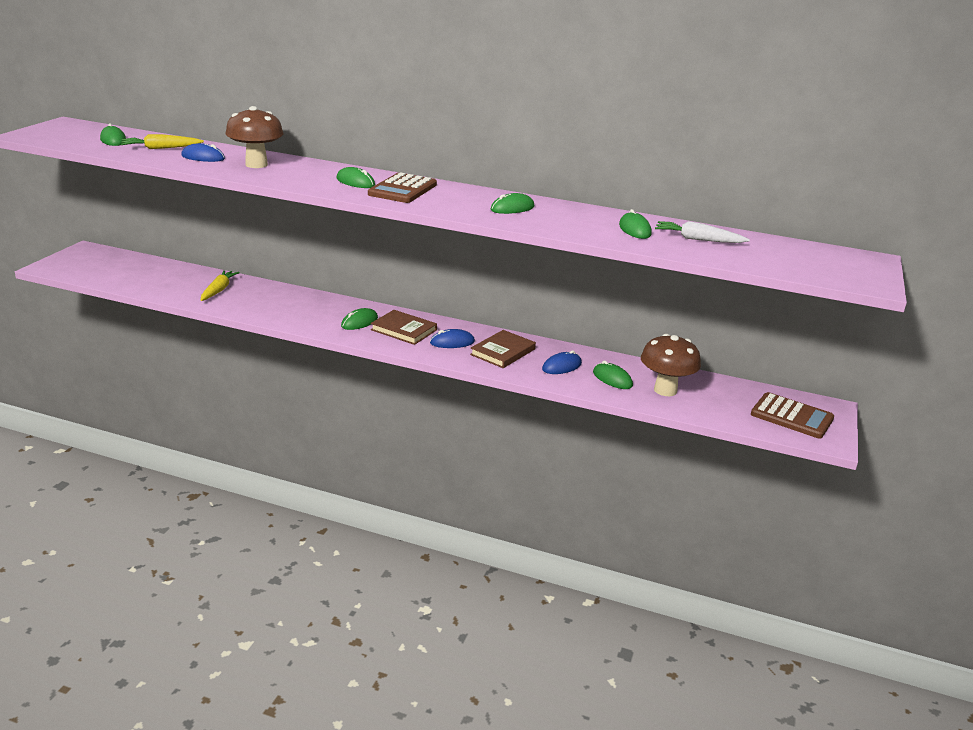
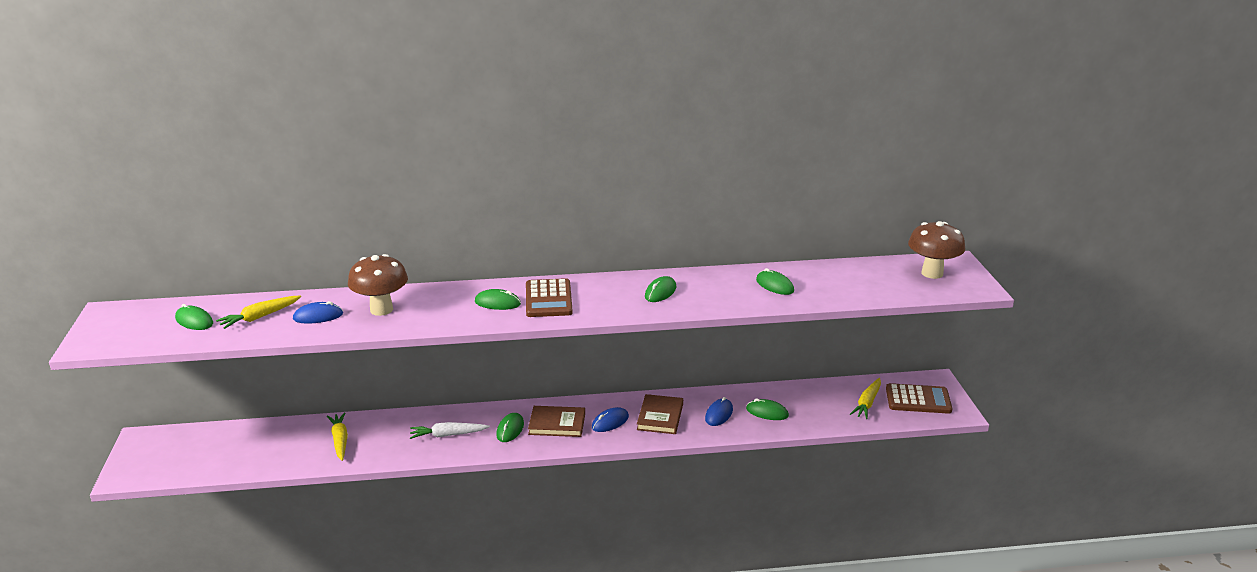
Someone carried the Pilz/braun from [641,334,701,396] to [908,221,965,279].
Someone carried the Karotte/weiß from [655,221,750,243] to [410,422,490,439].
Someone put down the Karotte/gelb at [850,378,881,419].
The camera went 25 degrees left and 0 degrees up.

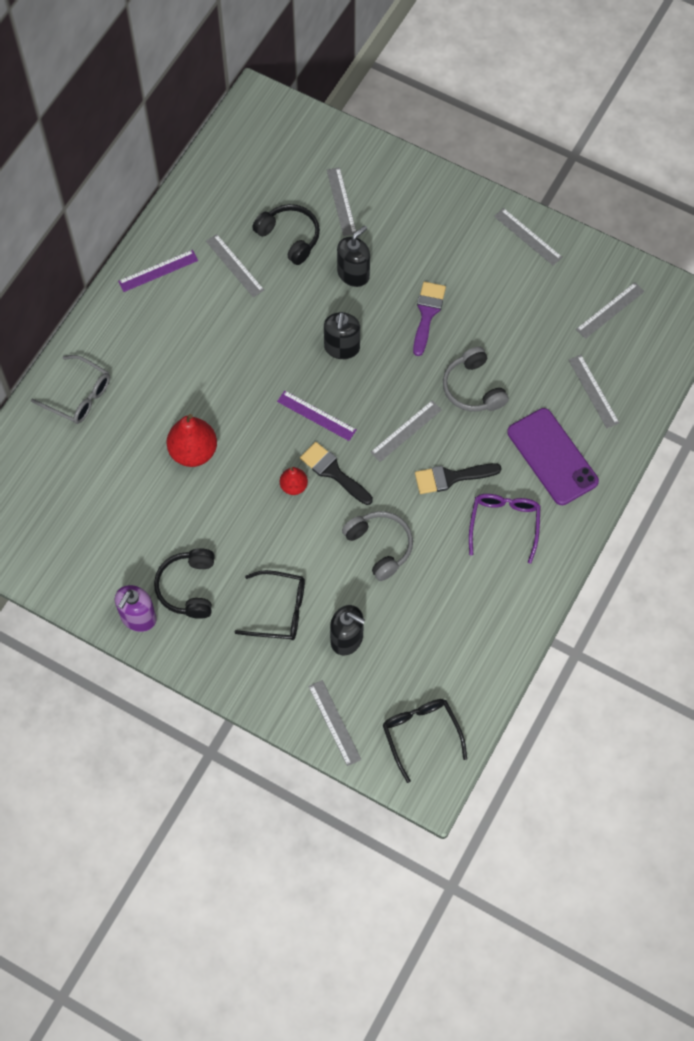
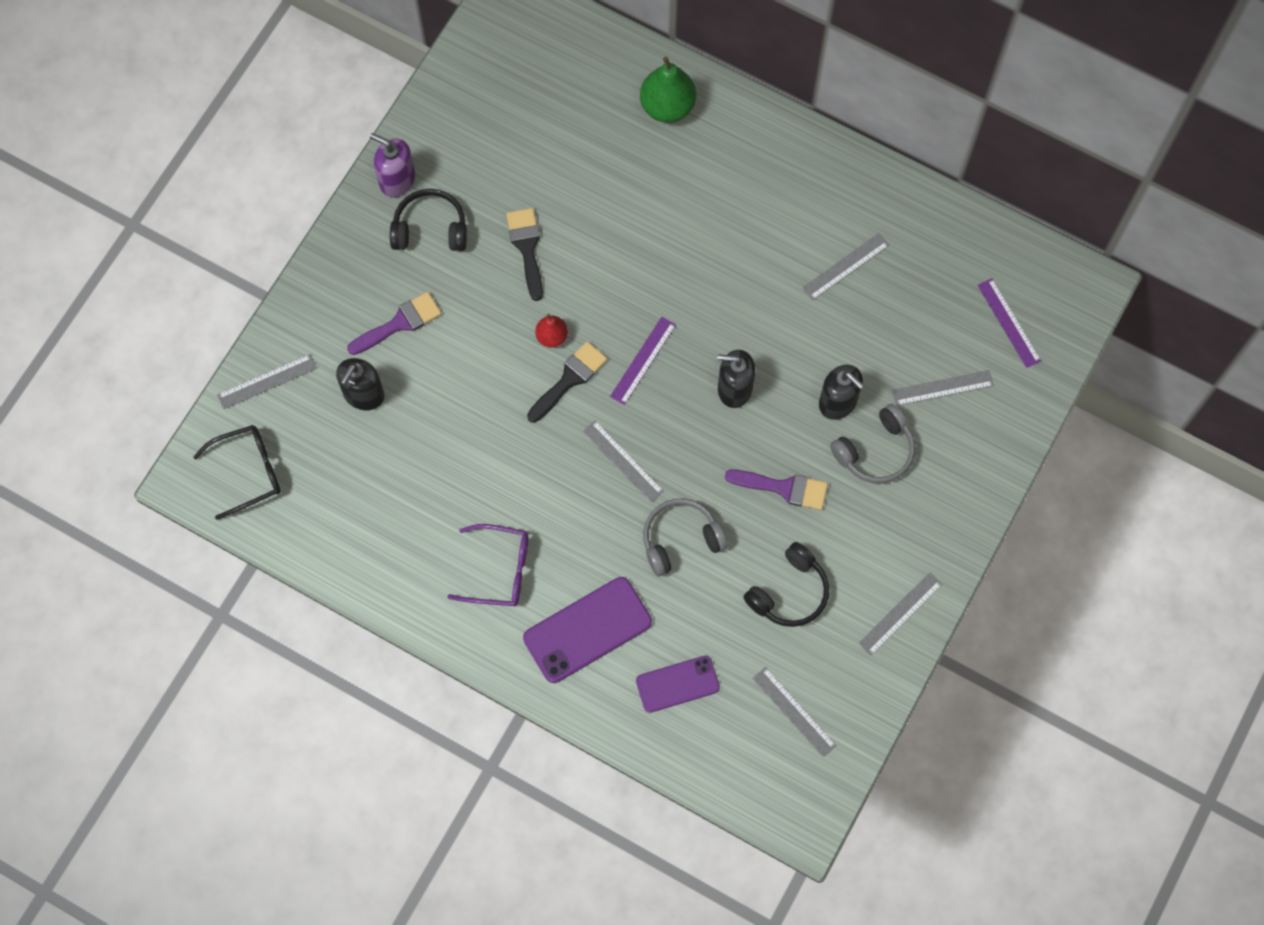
Someone swapped the Brille/grau at [31,355,110,424] for the Birne/grün at [640,57,696,123].
Someone carried the Lineal/lila from [118,250,198,292] to [977,278,1041,368].
Someone took away the Birne/rot at [166,414,217,467].
Someone swapped the Brille/schwarz at [235,570,305,640] for the Pinsel/lila at [347,292,442,355].
Someone carried the Kopfhörer/schwarz from [252,204,320,265] to [743,542,829,627].
Someone carried the Kopfhörer/grau from [342,511,413,581] to [830,404,915,484].
Someone carried the Pinsel/schwarz from [415,463,501,494] to [506,208,543,301].
Someone swapped the Lineal/grau at [569,355,619,428] for the Handy/lila at [636,656,720,713].
The camera went 90 degrees right and 5 degrees up.

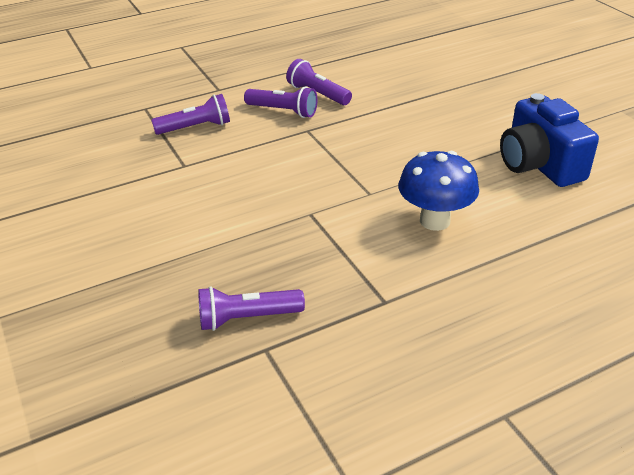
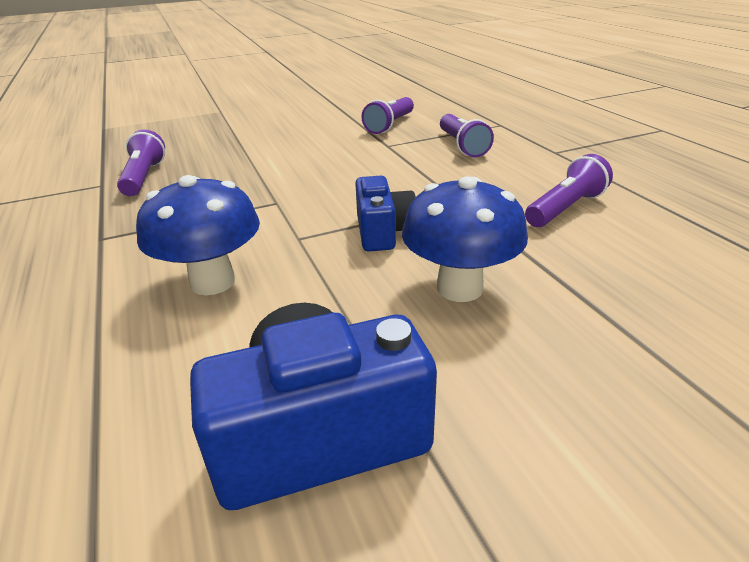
Someone carried the Taschenlampe/lila from [244,86,318,118] to [362,97,414,134].
Someone put down the Kamera/blau at [355,176,416,251].
Someone put down the Pilz/blau at [402,176,528,302].
The camera went 95 degrees right and 5 degrees down.

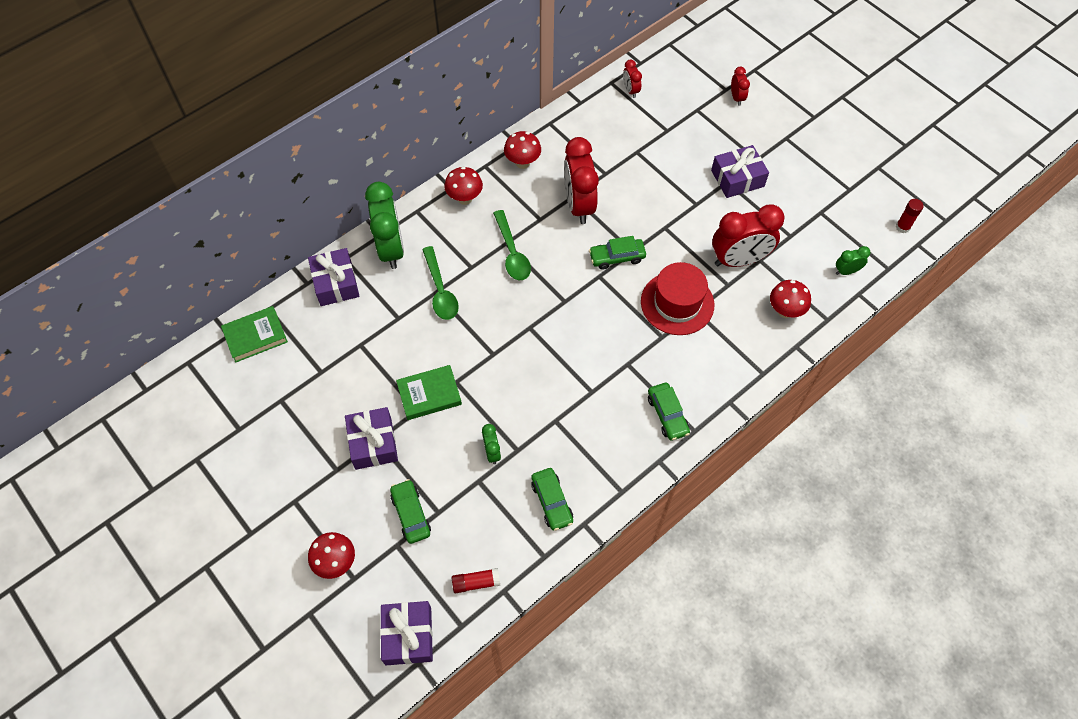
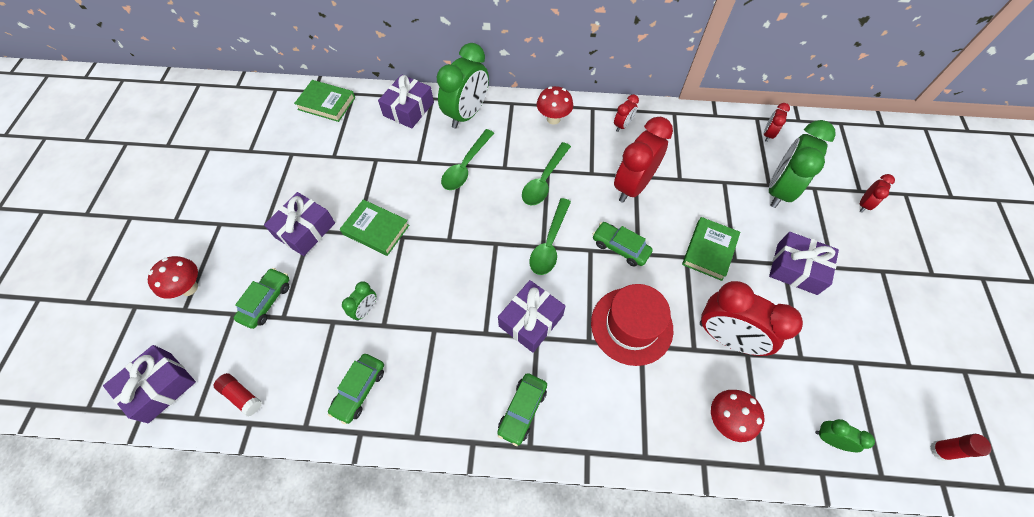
Someone swapped the Pilz/rot at [504,131,541,169] for the Wecker/rot at [614,94,639,132].
Someone put down the Geschenk/lila at [498,280,565,352].
Someone put down the Löffel/grün at [530,198,571,275].
Someone put down the Buch/grün at [682,217,740,281].
Someone put down the Wecker/grün at [769,120,836,208].
The camera went 45 degrees right and 0 degrees up.

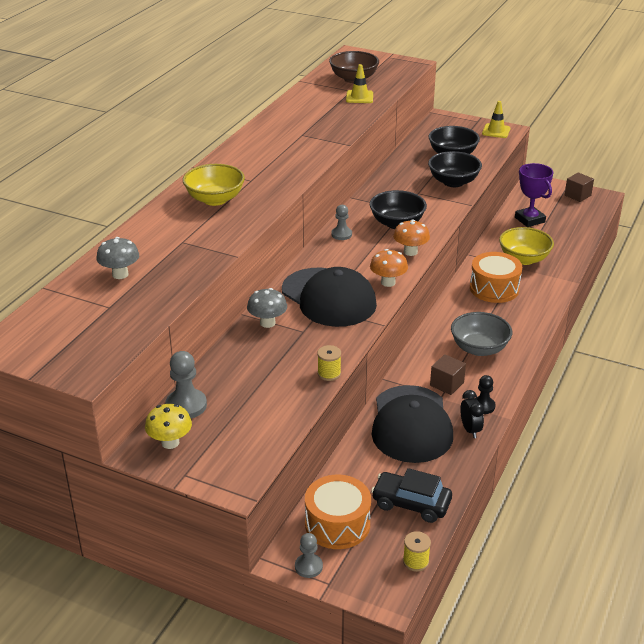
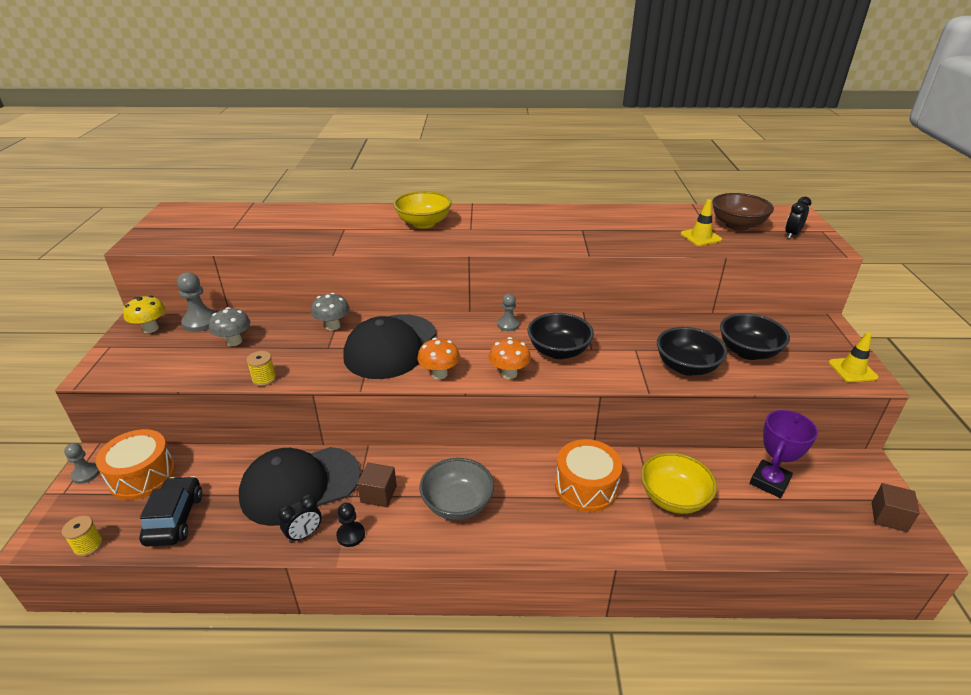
Someone carried the Pilz/grau from [96,237,139,279] to [209,307,250,346].
Someone put down the Wecker/schwarz at [785,197,812,239].
The camera went 65 degrees right and 0 degrees up.

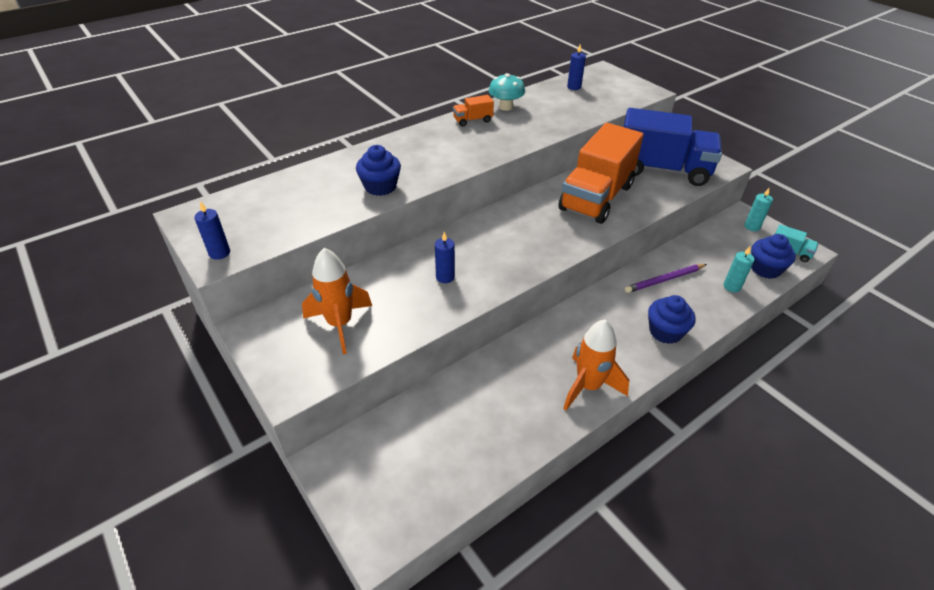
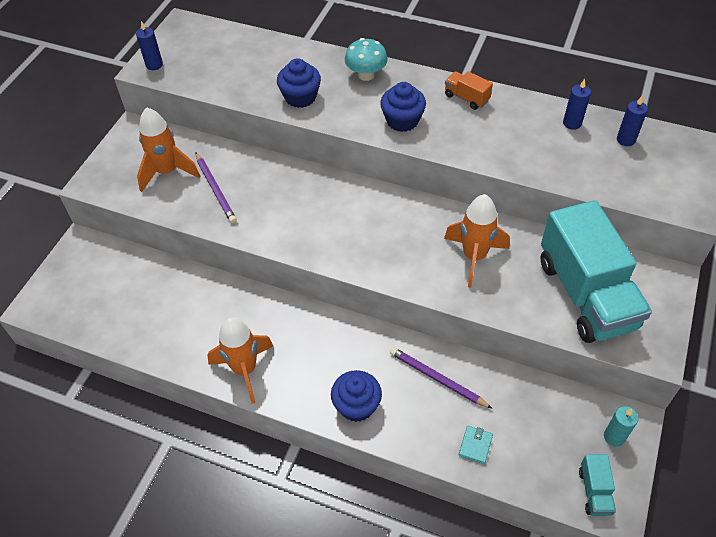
Someone carried the Kerze/blau from [435,232,455,283] to [563,79,591,130].
Someone carried the Pilz/türkis from [489,73,525,111] to [345,38,388,81].
Someone swapped the Lastwagen/orange at [558,123,644,224] for the Rakete/orange at [444,194,510,288].
Someone repainted the Lastwagen/blau at [624,108,722,186], which became the Lastwagen/türkis at [540,200,652,343].
Someone swapped the Kerze/türkis at [723,247,755,292] for the Geldbörse/türkis at [459,426,493,464].
Someone carried the Muffin/blau from [751,234,796,279] to [380,82,426,132].
Someone put down the Bleistift/lila at [195,152,237,224].
The camera went 60 degrees right and 10 degrees up.

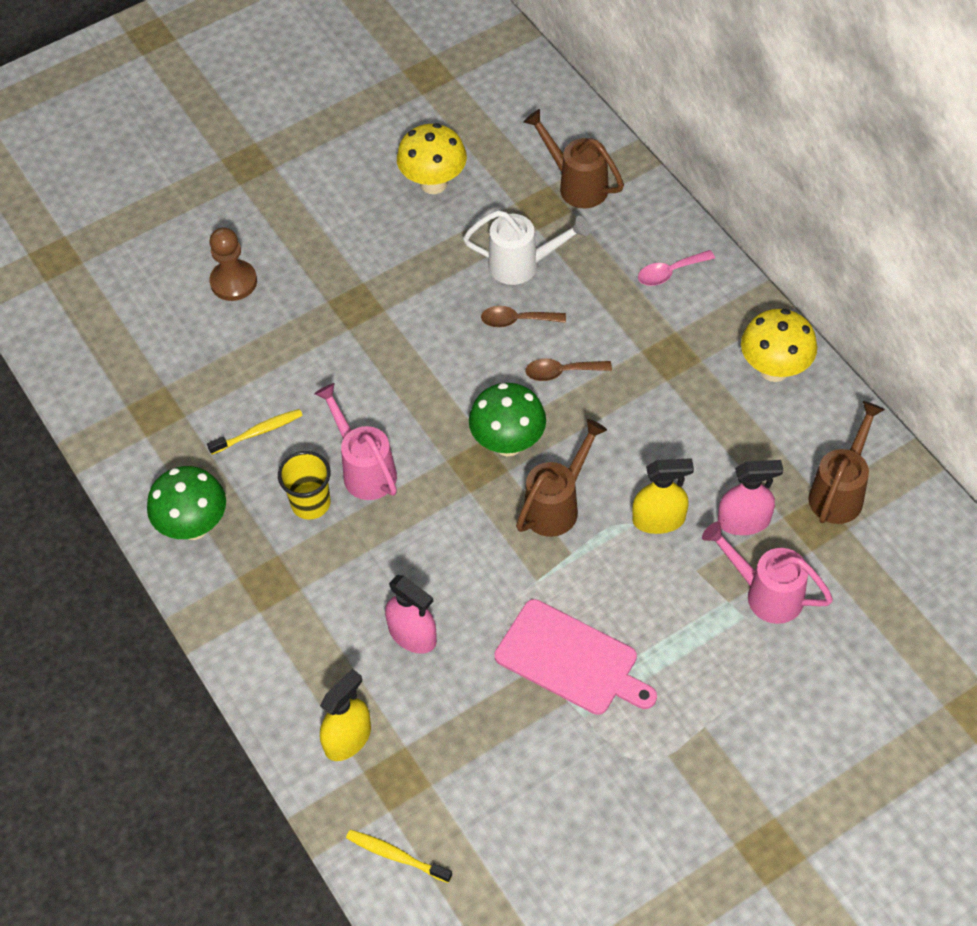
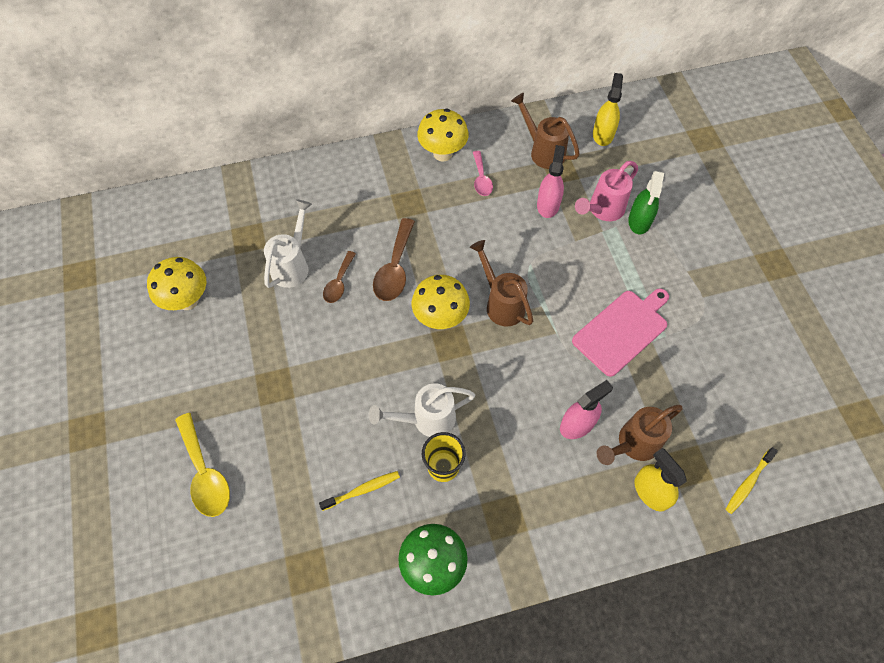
Someone rotated the Zahnbürste/gelb at [207,409,303,454] by 75 degrees clockwise.
Someone swapped the Bauer/braun at [209,228,257,301] for the Löffel/gelb at [175,413,230,517].
Someone repainted the Gießkanne/rosa at [314,383,397,500], which became the Gießkanne/weiß at [369,383,475,437].
Someone repainted the Pilz/grün at [469,383,546,456], which became the Pilz/gelb at [412,275,470,329].
Someone carried the Gießkanne/braun from [524,109,624,208] to [597,405,683,465].
Someone scaled the Löffel/braun at [525,359,612,381] by 1.60.
Someone carried the Sprühflasche/gelb from [632,458,694,534] to [593,73,623,146].
Someone carried the Löffel/rosa from [638,250,715,286] to [473,151,493,196].
Someone put down the Sprühflasche/grün at [628,171,664,234].
The camera went 75 degrees left and 5 degrees up.

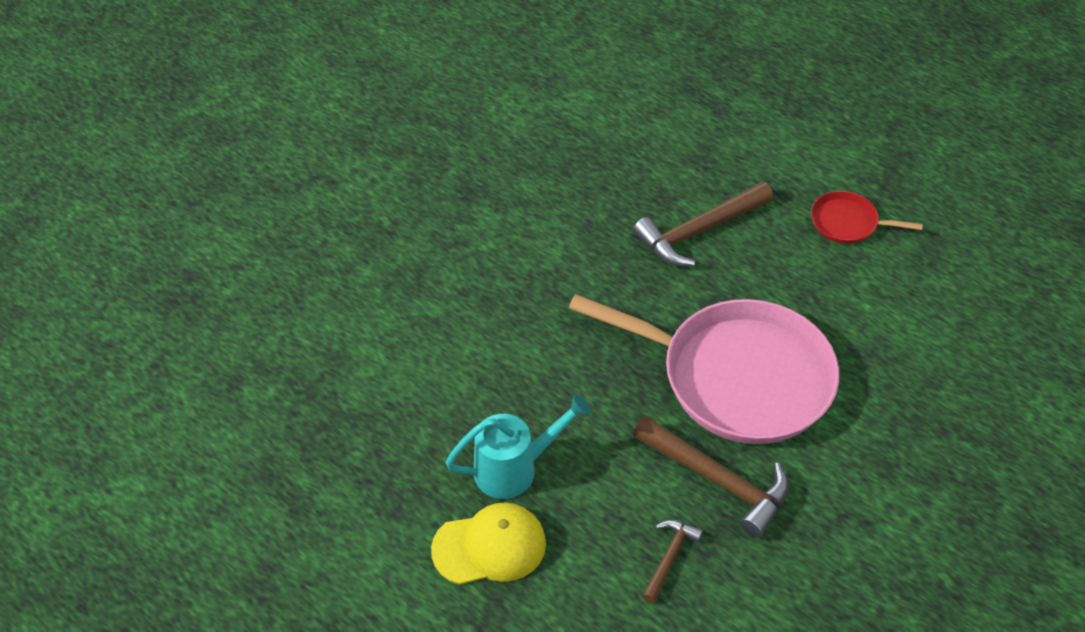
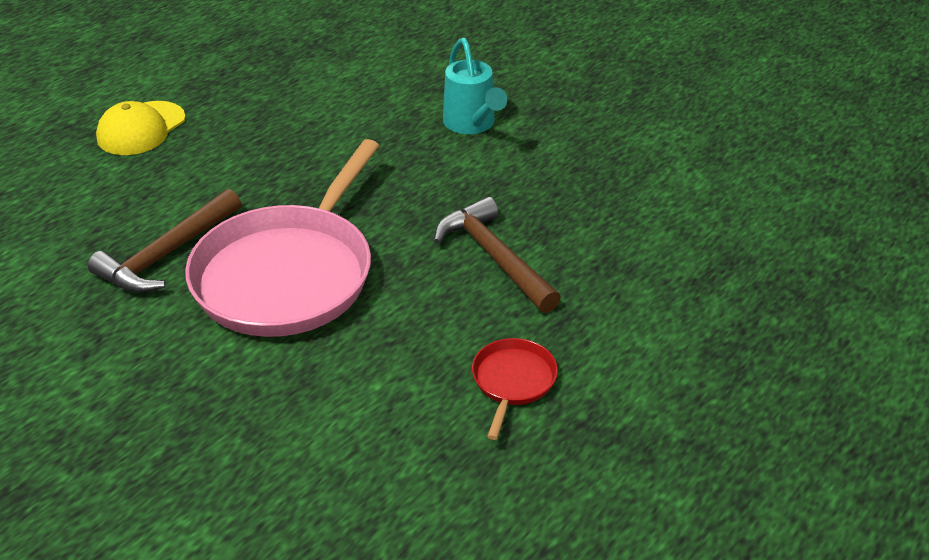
Someone rotated the Kappe/gelb at [431,502,546,585] by 45 degrees clockwise.
Someone carried the Gießkanne/türkis from [446,394,591,499] to [443,38,507,134].
Someone took away the Hammer/braun at [642,520,703,603].
The camera went 90 degrees right and 10 degrees down.

